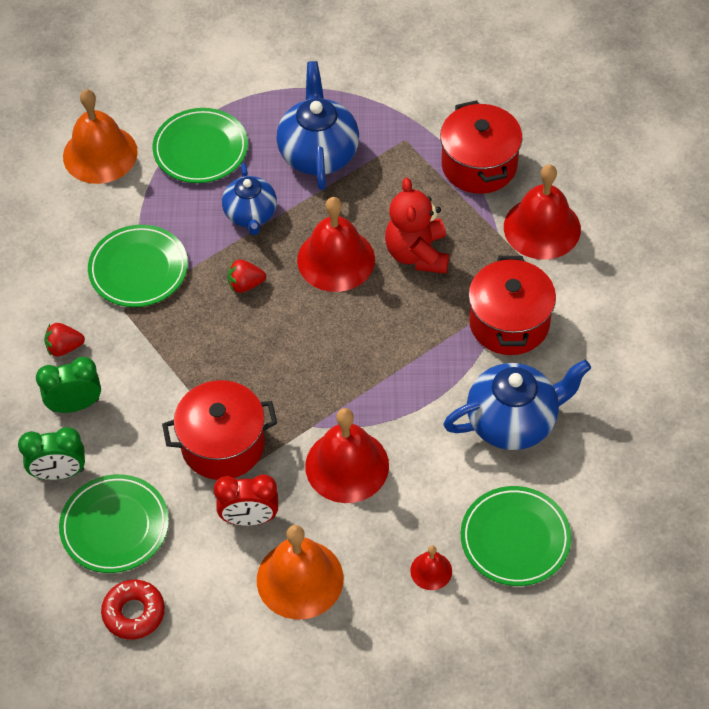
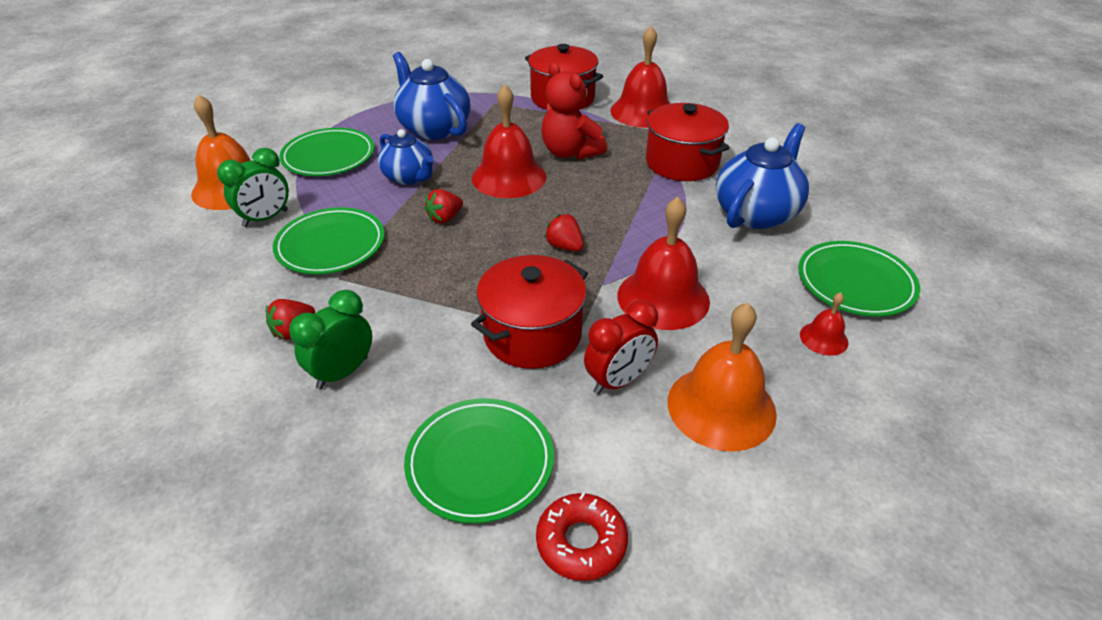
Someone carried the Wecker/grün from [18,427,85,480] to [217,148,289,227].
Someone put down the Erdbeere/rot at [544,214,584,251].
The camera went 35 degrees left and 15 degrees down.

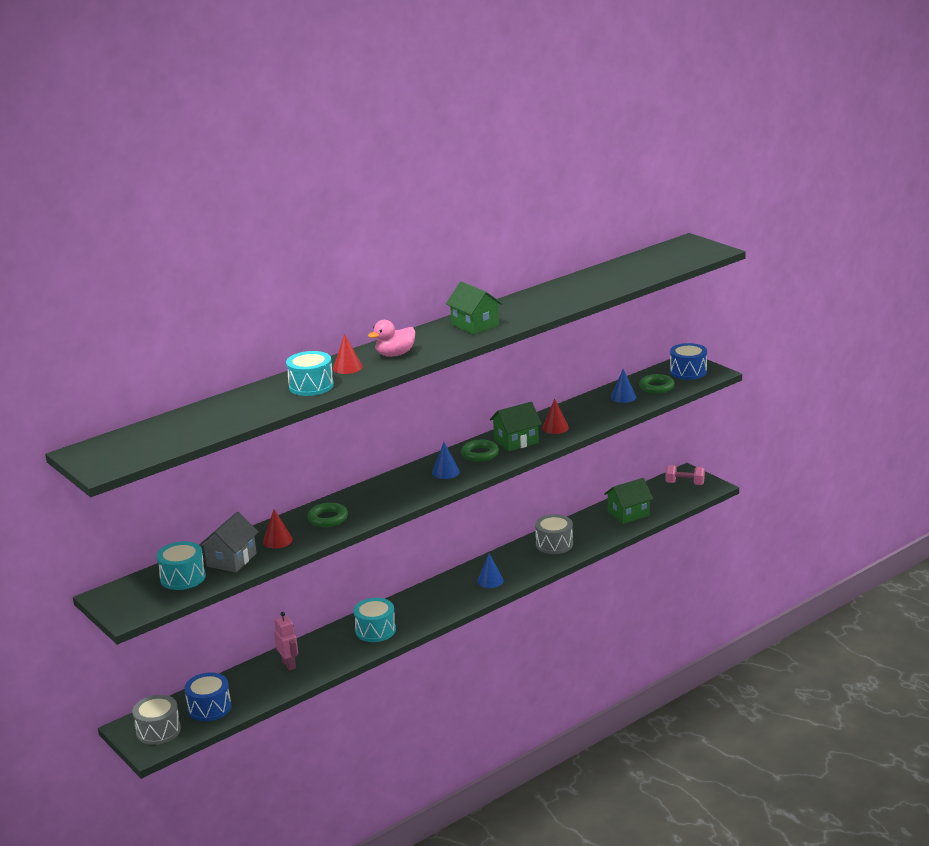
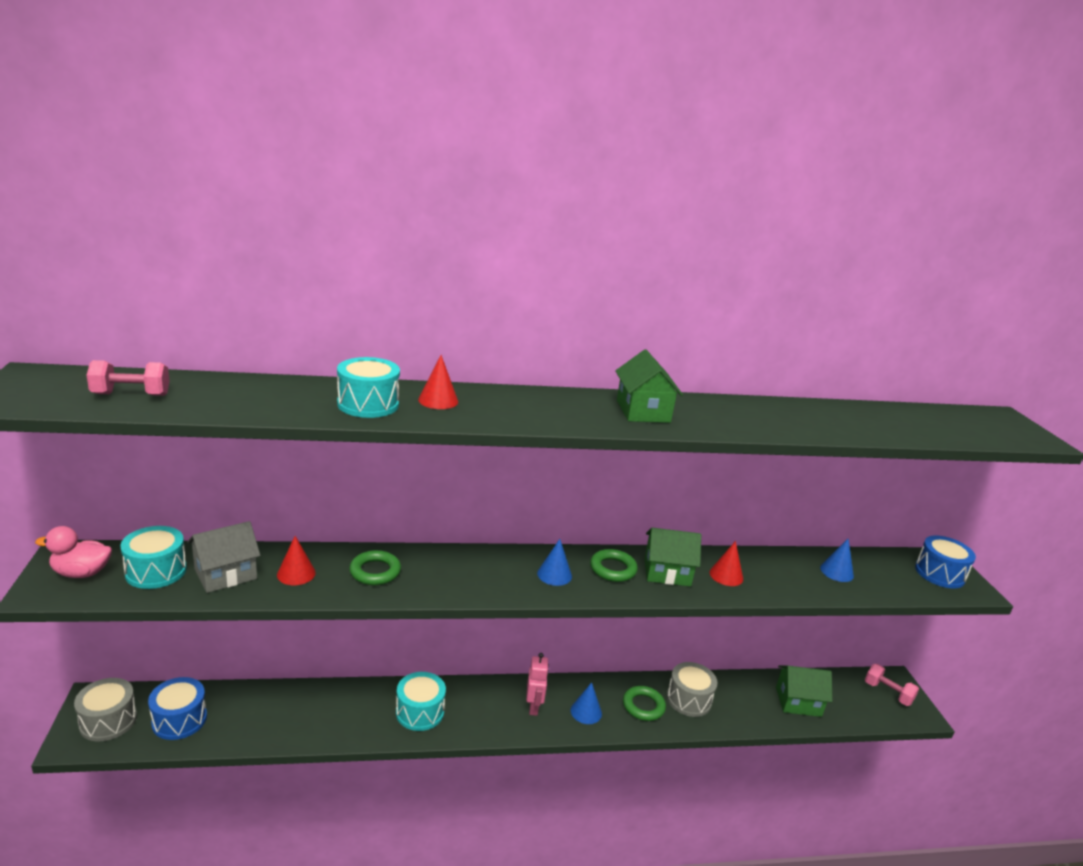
Someone carried the Roboter/rosa from [274,612,298,670] to [526,653,549,716].
Someone carried the Ente/rosa from [368,320,415,357] to [35,526,112,578].
Someone carried the Ring/grün from [639,374,675,394] to [623,686,666,721].
Someone put down the Hantel/rosa at [87,360,170,396].
The camera went 25 degrees right and 0 degrees up.

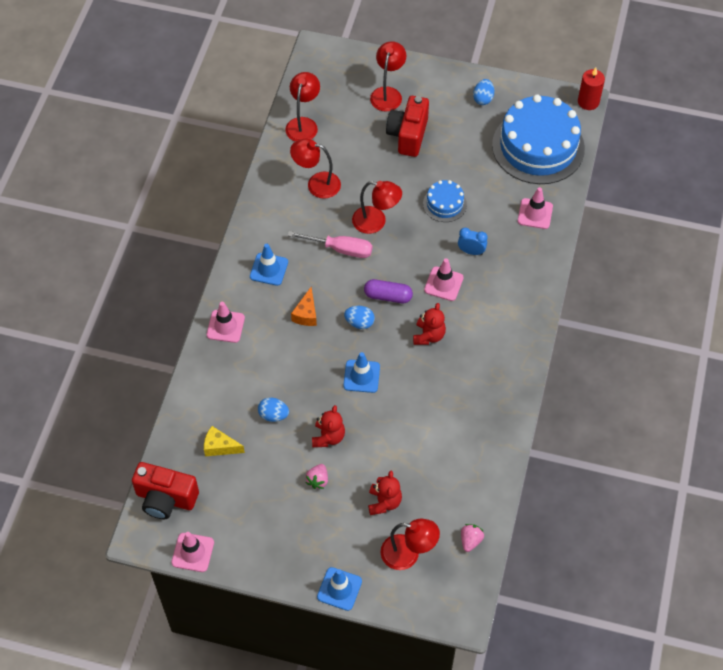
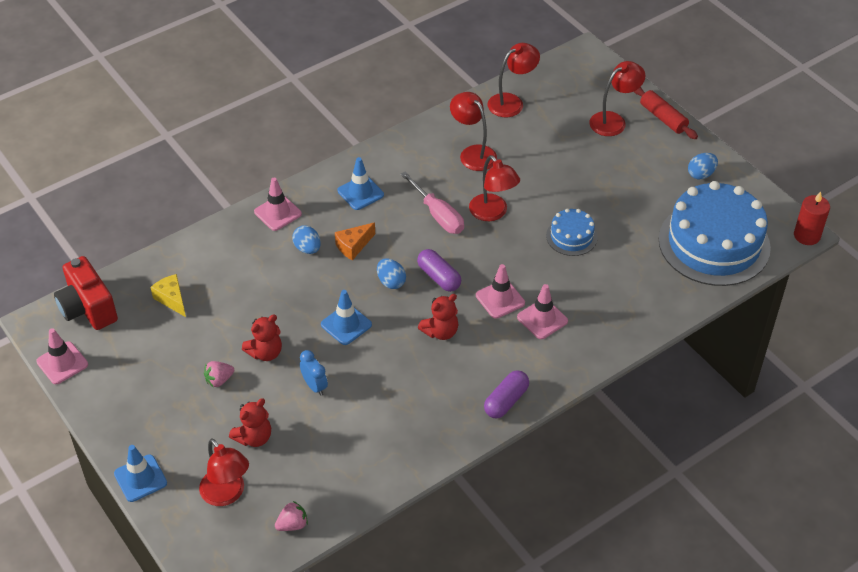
Someone carried the Ei/blau from [258,397,289,422] to [292,225,321,254].
Someone took away the Kamera/rot at [386,96,429,157].
Someone carried the Wecker/blau from [458,228,488,255] to [300,350,328,396].
Someone carried the Leitkegel/rosa from [518,187,553,229] to [517,284,568,339].
Someone put down the Kapsel/lila at [484,370,529,418].
Someone put down the Nudelholz/rot at [634,87,698,139].
The camera went 40 degrees right and 10 degrees down.

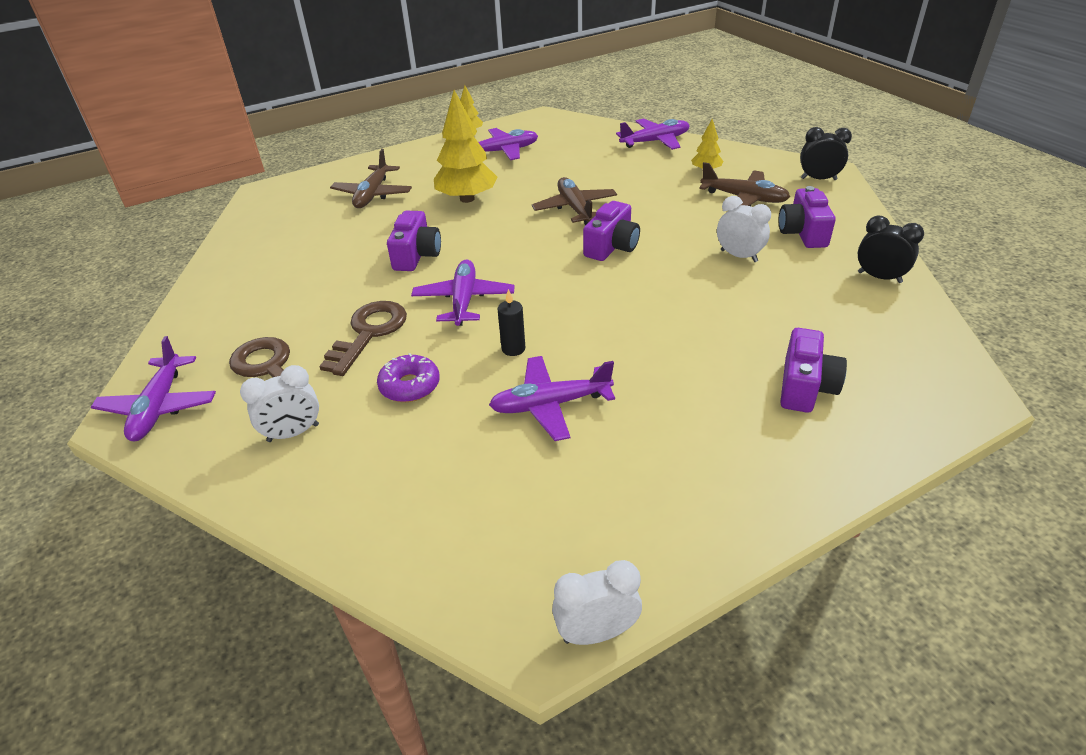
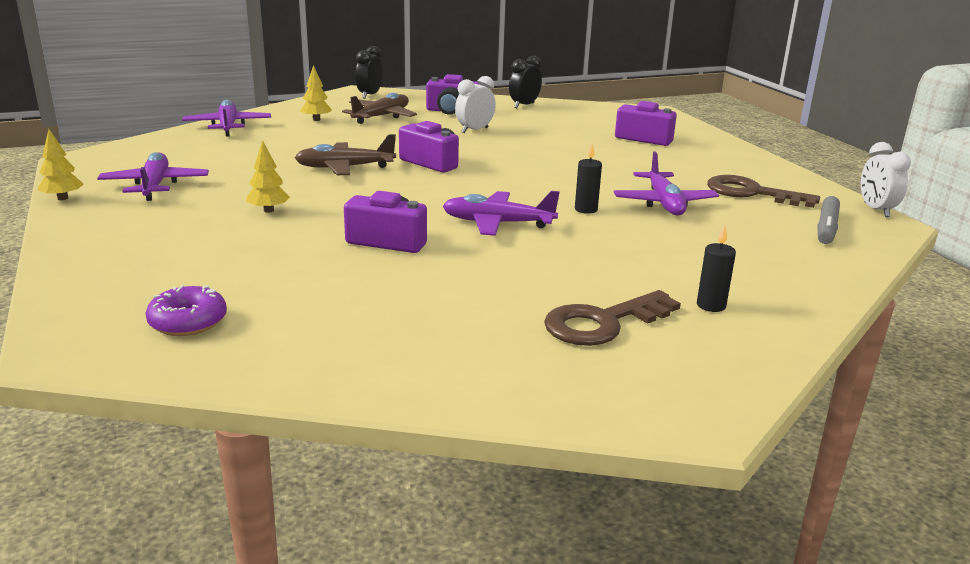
Someone took away the Flugzeug/lila at [91,336,216,441].
Someone swapped the Wecker/weiß at [240,365,319,442] for the Kerze/schwarz at [697,225,736,312].
Someone carried the Schlüssel/braun from [319,301,407,376] to [707,175,820,208].
Someone took away the Flugzeug/braun at [330,149,412,208].
Someone carried the Donut/lila from [377,353,440,402] to [146,285,227,336].
Someone scaled the Baum/gelb at [434,90,497,203] by 0.51.
Someone put down the Filzstift/grau at [818,196,840,244].
The camera went 85 degrees left and 15 degrees down.

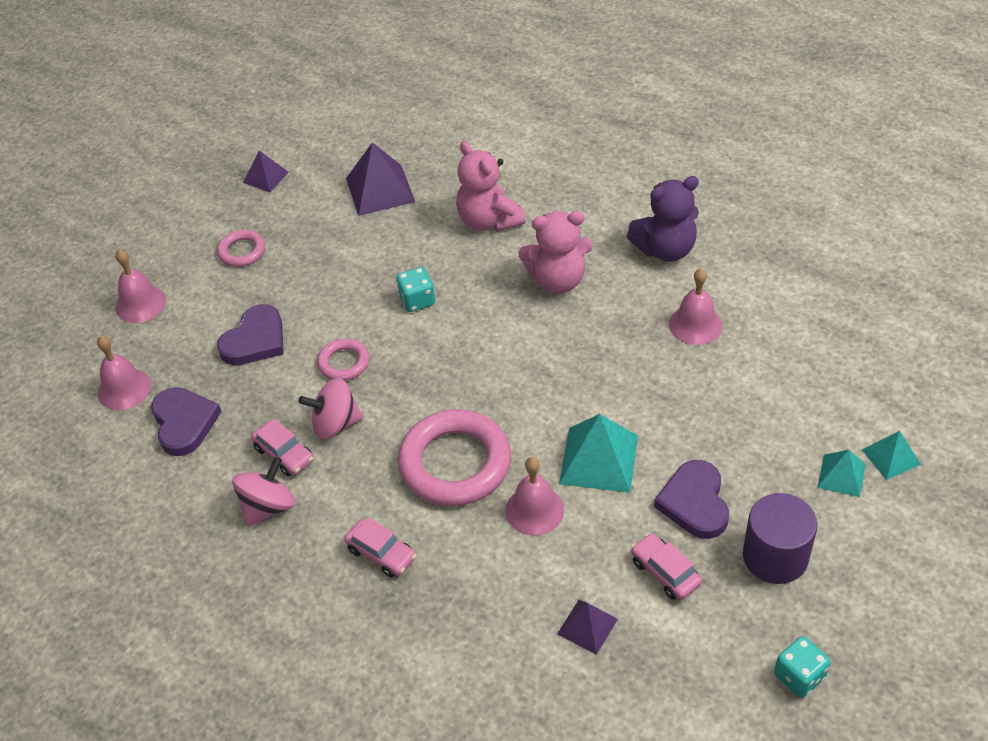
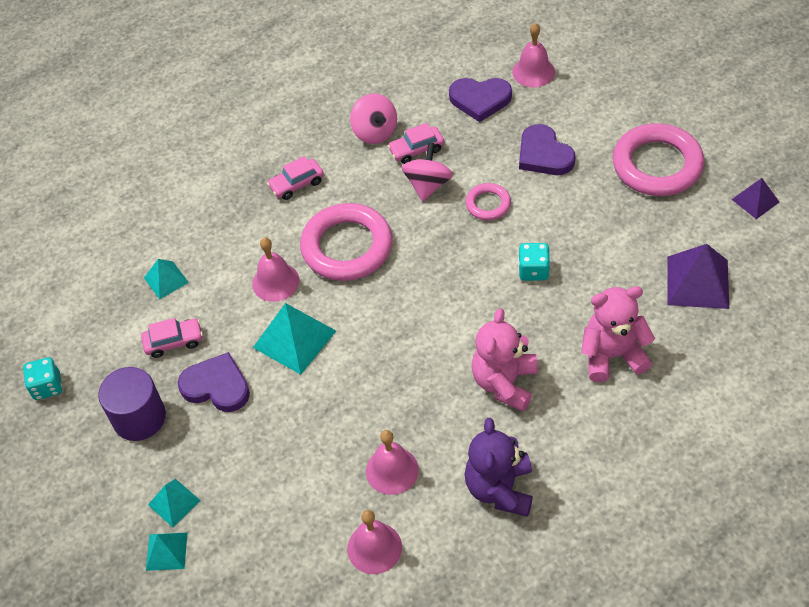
Someone carried the Glocke/rosa from [115,249,166,323] to [347,510,402,574].
Someone scaled the Ring/rosa at [217,230,265,267] by 2.01.
Someone repainted the Pyramide/lila at [557,600,618,655], which became the Pyramide/türkis at [144,259,189,299].
The camera went 115 degrees right and 5 degrees up.

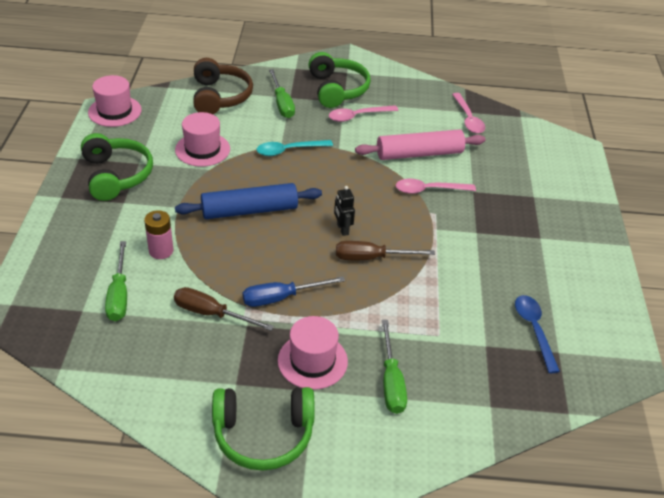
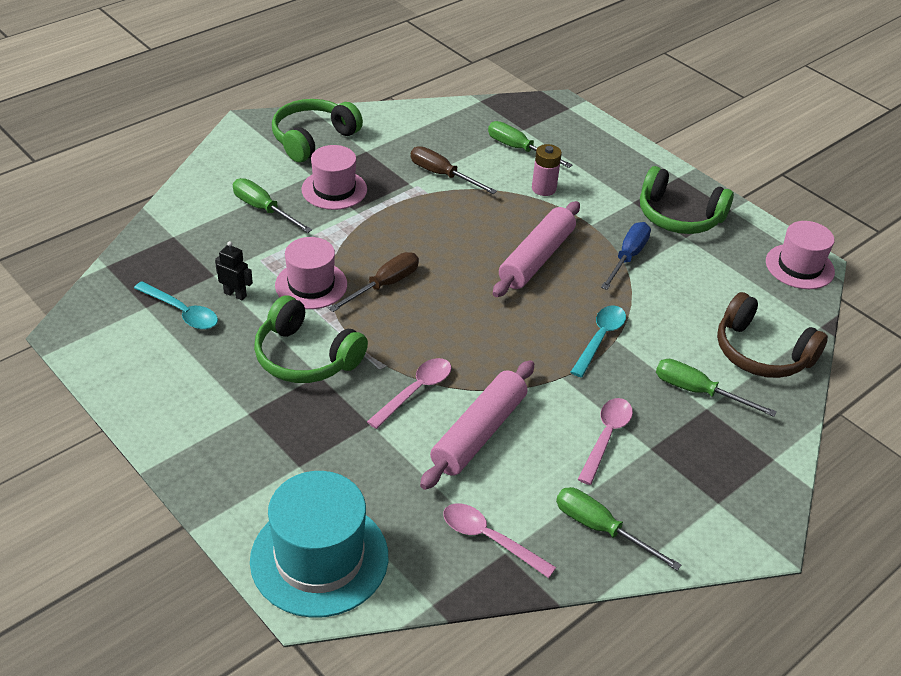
Someone rotated the Schraubenzieher/braun at [174,287,274,331] by 120 degrees counterclockwise.
Someone carried the Hut/rosa from [175,112,230,167] to [275,237,347,309].
Someone repainted the Nudelholz/blau at [175,183,322,219], which became the Nudelholz/rosa at [493,201,580,297].
Someone carried the Schraubenzieher/blau from [242,276,345,307] to [601,222,651,290].
Someone carried the Kopfhörer/grün from [308,52,371,108] to [254,295,368,383].
Someone carried the Roboter/schwarz from [334,186,355,236] to [215,241,253,301].
Someone repainted the Löffel/blau at [515,295,560,373], which became the Löffel/türkis at [134,281,218,330].
Someone put down the Hut/türkis at [250,471,388,618].
Someone put down the Schraubenzieher/grün at [556,487,681,571].
The camera went 135 degrees right and 0 degrees up.

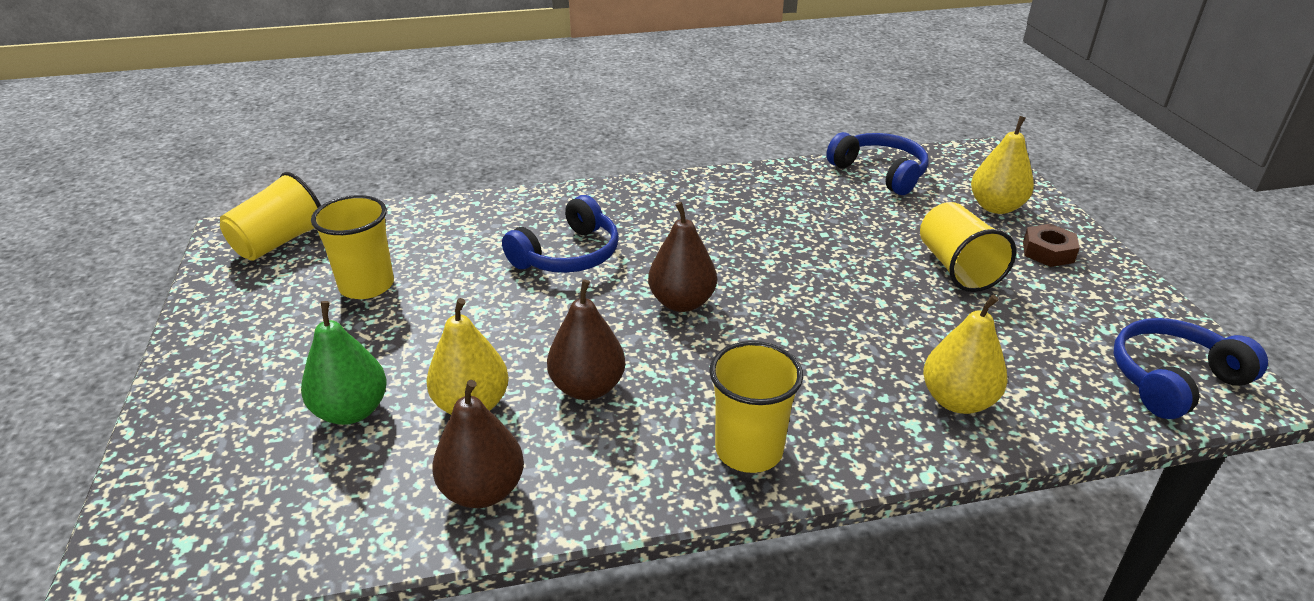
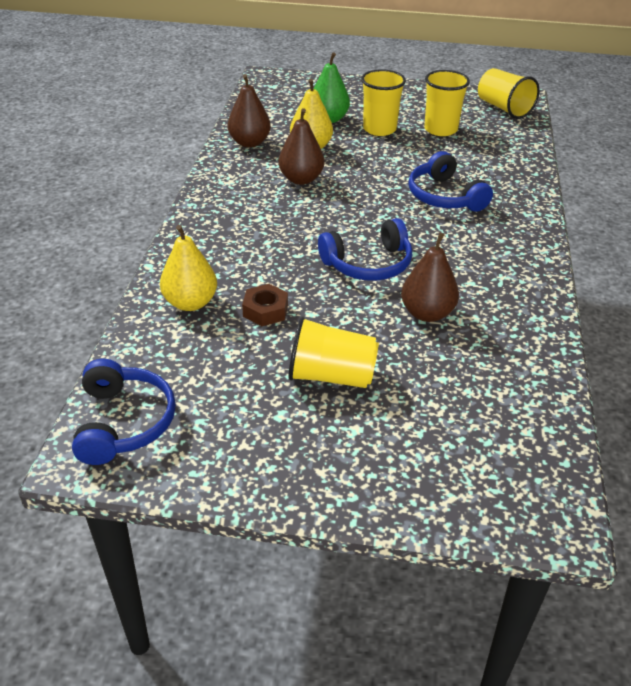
Someone carried the Birne/braun from [648,202,717,312] to [401,232,459,322].
Someone carried the Becher/gelb from [709,341,803,473] to [361,69,406,136].
Someone carried the Kopfhörer/blau from [826,132,929,195] to [318,218,412,281].
Someone took away the Birne/gelb at [971,116,1034,214].
Someone carried the Sechskantmutter/braun from [1023,224,1080,267] to [242,284,288,326].
The camera went 110 degrees right and 5 degrees up.

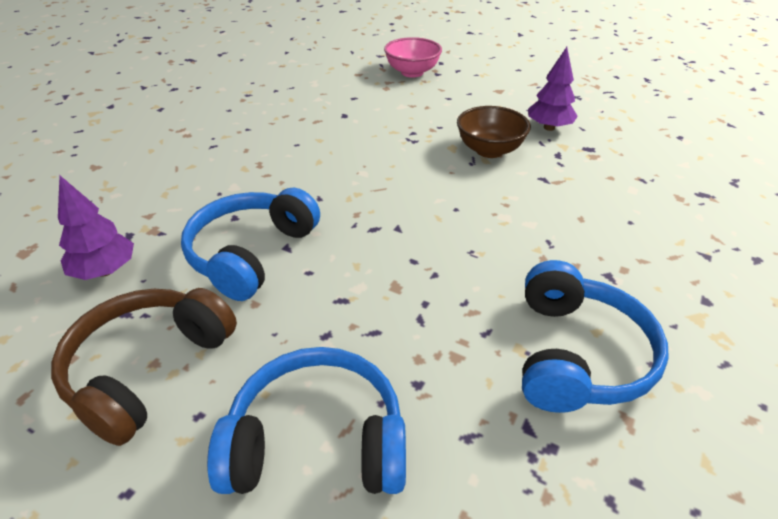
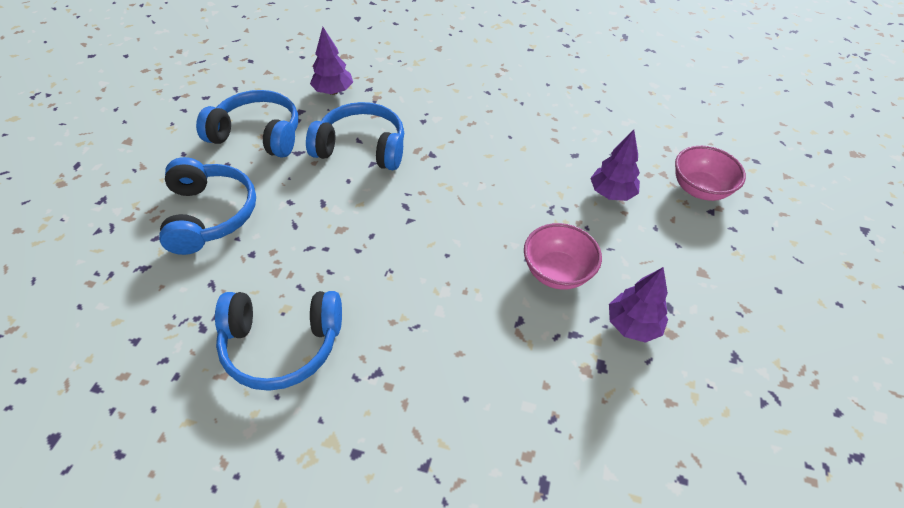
Someone repainted the Kopfhörer/braun at [51,288,237,446], which became the Kopfhörer/blau at [196,90,298,158].
Someone repainted the Schüssel/braun at [457,106,531,158], which became the Schüssel/rosa at [524,223,602,290].
Someone put down the Baum/lila at [590,130,640,201].
The camera went 75 degrees right and 10 degrees up.

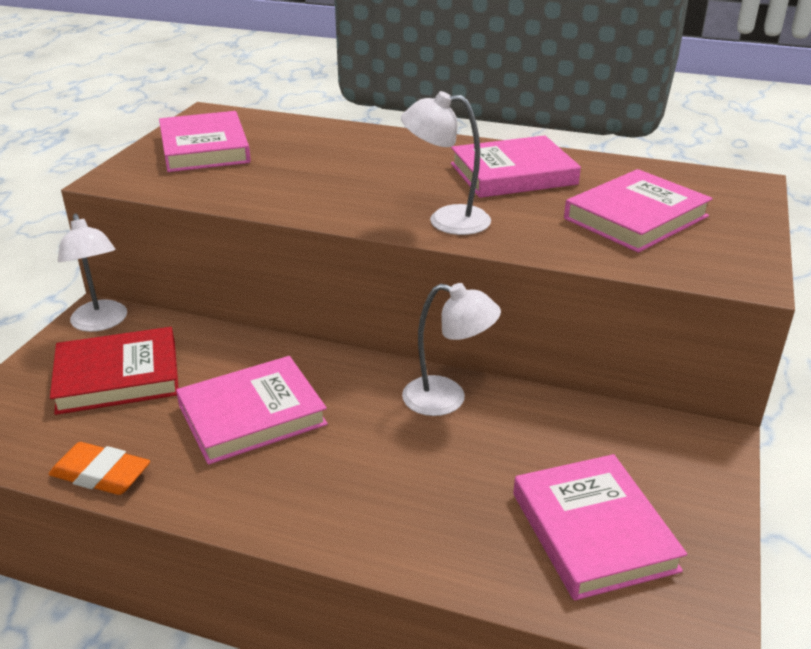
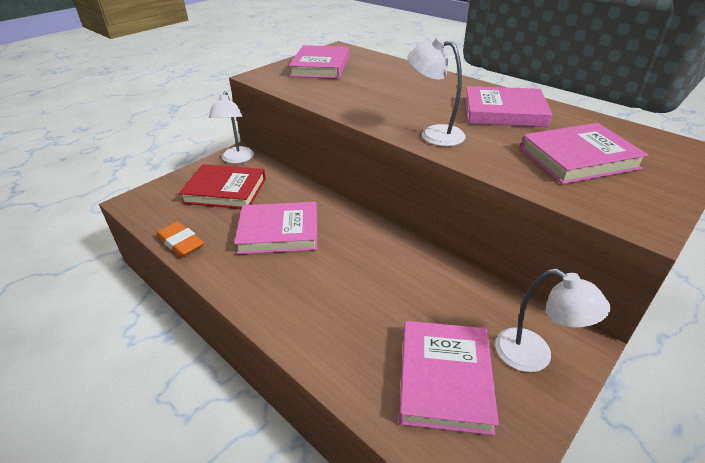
Someone carried the Lampe/weiß from [402,283,501,416] to [495,269,611,372].
The camera went 25 degrees right and 5 degrees up.

